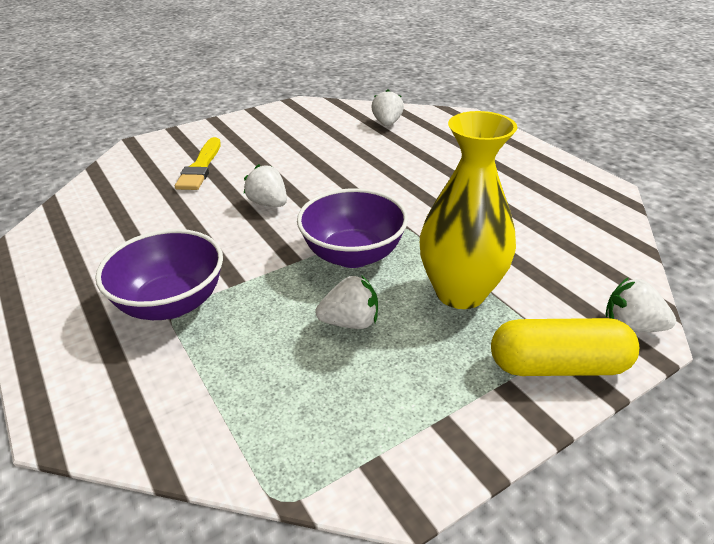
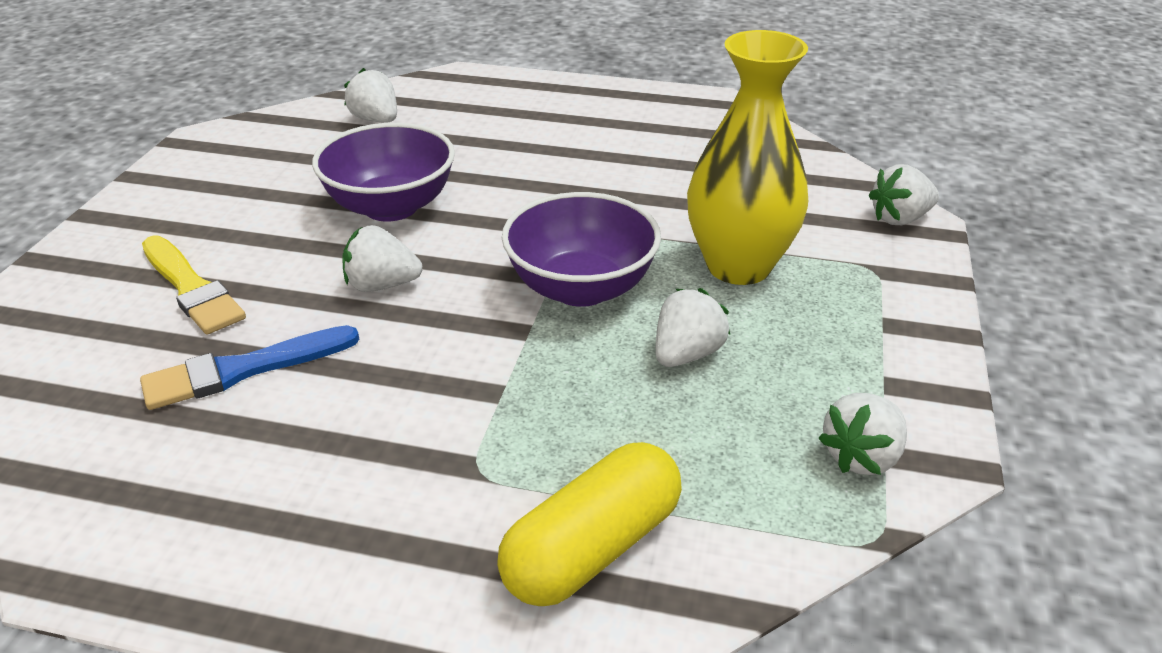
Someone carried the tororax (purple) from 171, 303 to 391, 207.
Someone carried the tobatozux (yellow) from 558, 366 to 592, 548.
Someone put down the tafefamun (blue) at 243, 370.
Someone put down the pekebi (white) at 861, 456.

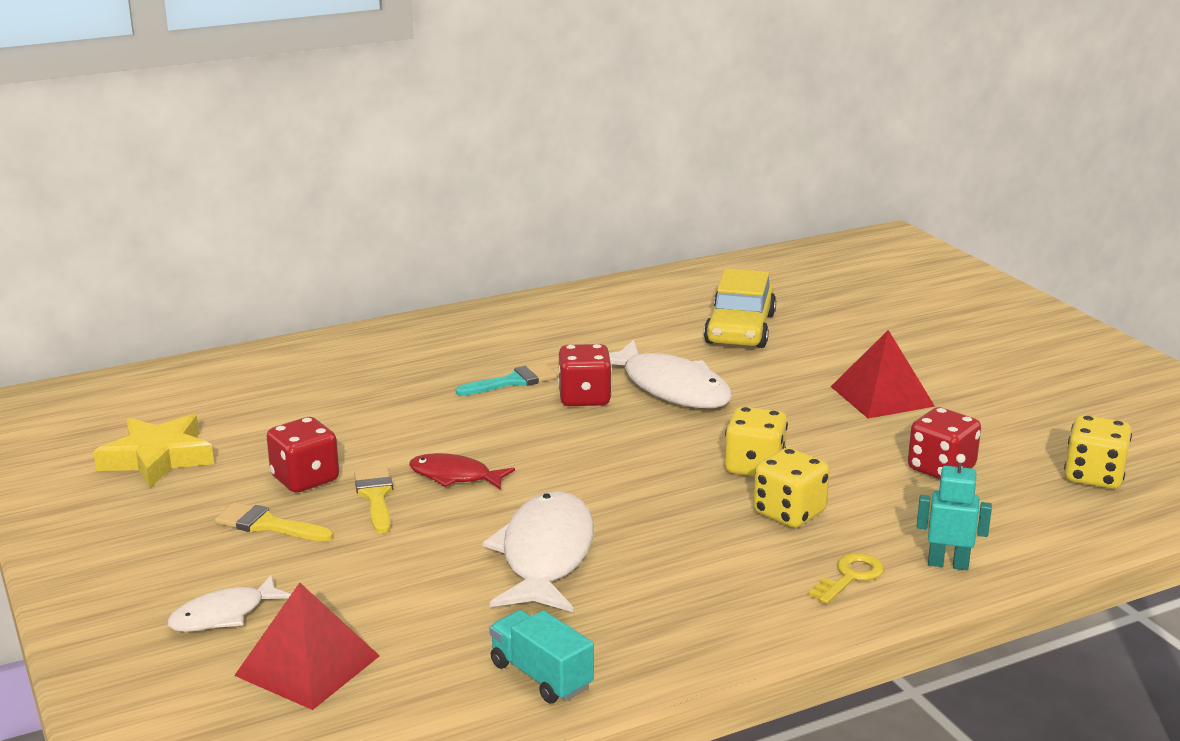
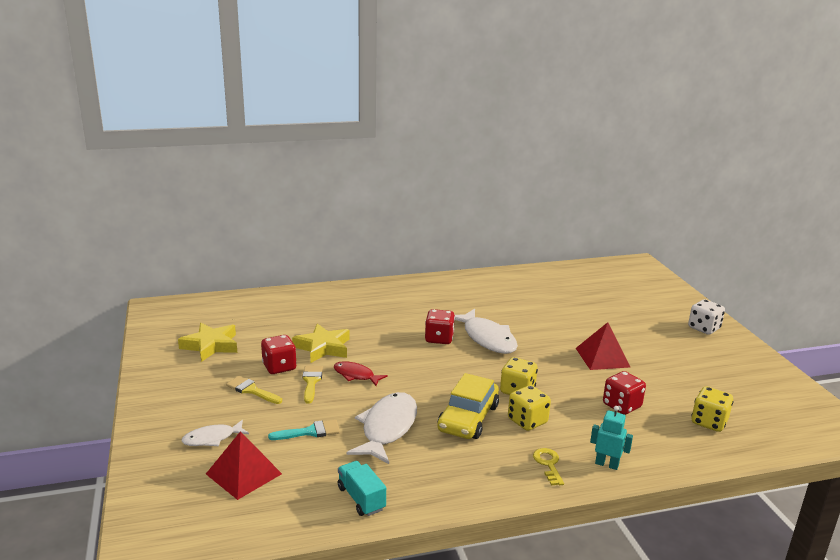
Someone carried the tafefamun (turquoise) from 513, 381 to 310, 432.
Someone carried the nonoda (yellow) from 740, 329 to 468, 418.
Someone rotated the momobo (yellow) at 850, 577 by 60 degrees counterclockwise.
Someone put down the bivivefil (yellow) at 323, 347.
Someone put down the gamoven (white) at 704, 328.

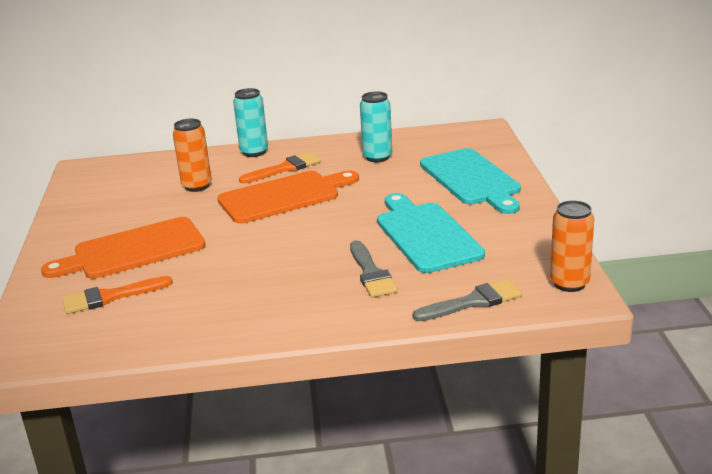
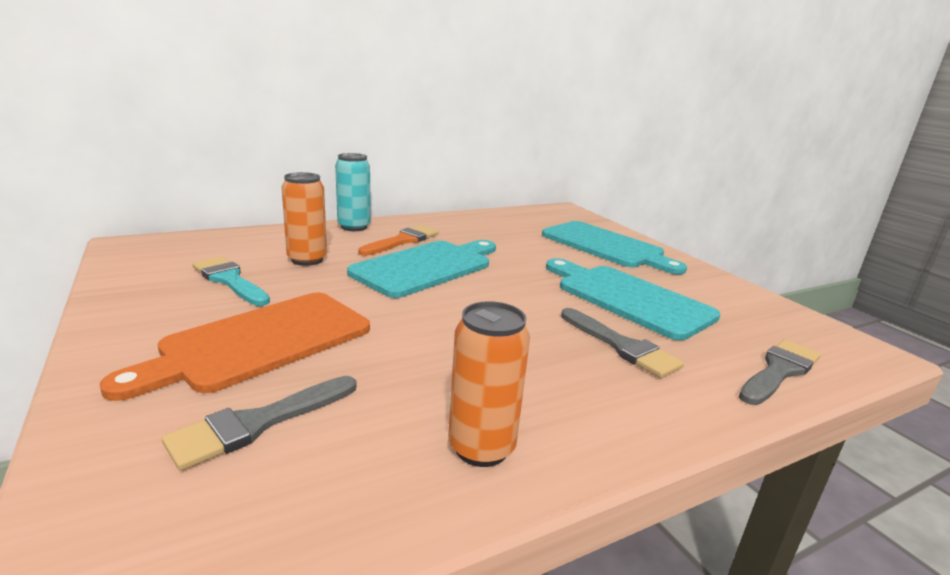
Someone repainted the tafefamun (orange) at 110, 297, which became the tafefamun (grey) at 258, 423.
Someone repainted the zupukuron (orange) at 283, 196, which became the zupukuron (turquoise) at 426, 267.
Someone took away the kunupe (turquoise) at 377, 157.
Someone carried the kunupe (orange) from 569, 283 to 481, 448.
Someone put down the tafefamun (turquoise) at 229, 280.

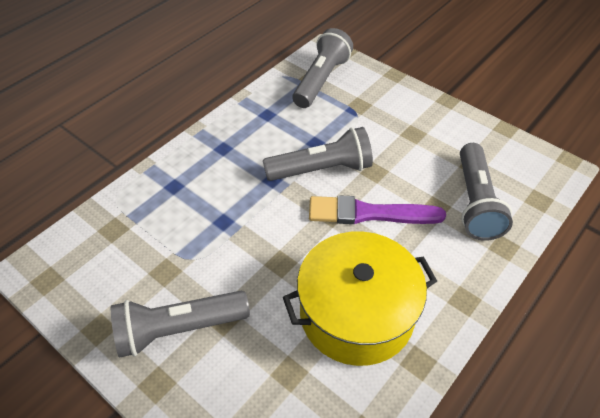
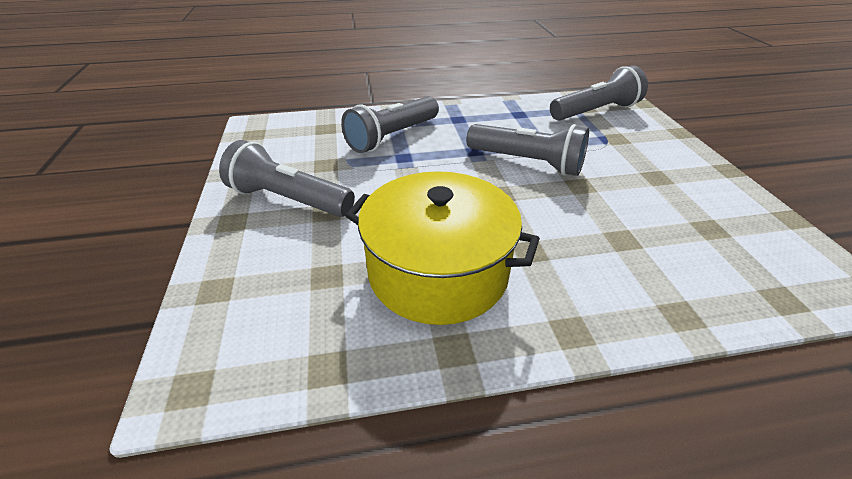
Someone took away the tafefamun (purple) at 369, 213.
Someone carried the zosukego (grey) from 475, 202 to 392, 137.

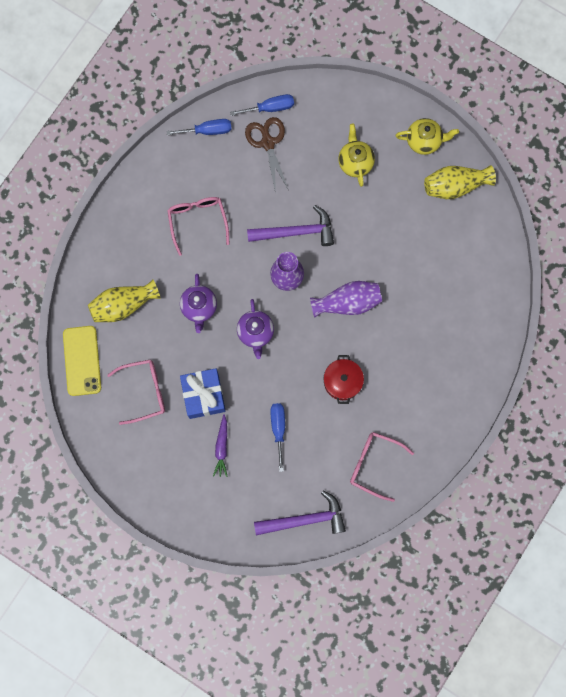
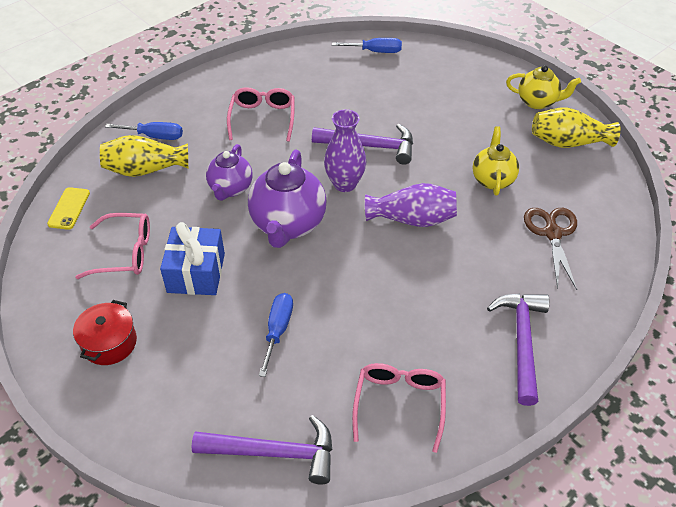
Someone scaled the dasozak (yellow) at 82, 361 by 0.62.
Someone carried the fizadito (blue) from 208, 130 to 155, 136.
Someone took away the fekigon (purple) at 221, 447.
Someone scaled the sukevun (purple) at 255, 333 by 1.61.
Someone carried the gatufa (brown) from 268, 143 to 552, 233.
Someone carried the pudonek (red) from 342, 381 to 109, 343.
Someone carried the sukevun (yellow) from 355, 162 to 492, 179.
Someone rotated the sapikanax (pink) at 374, 464 by 60 degrees clockwise.
Someone put down the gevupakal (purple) at 522, 342.

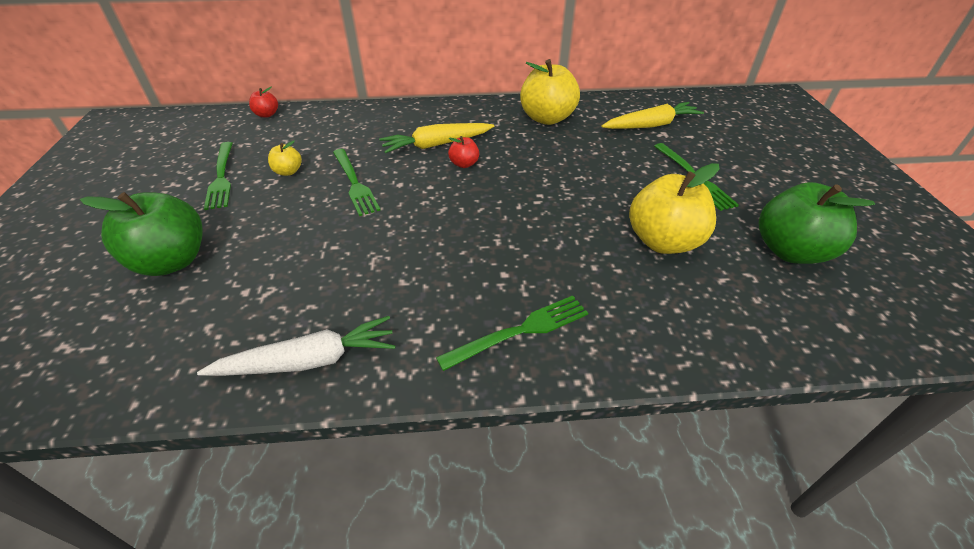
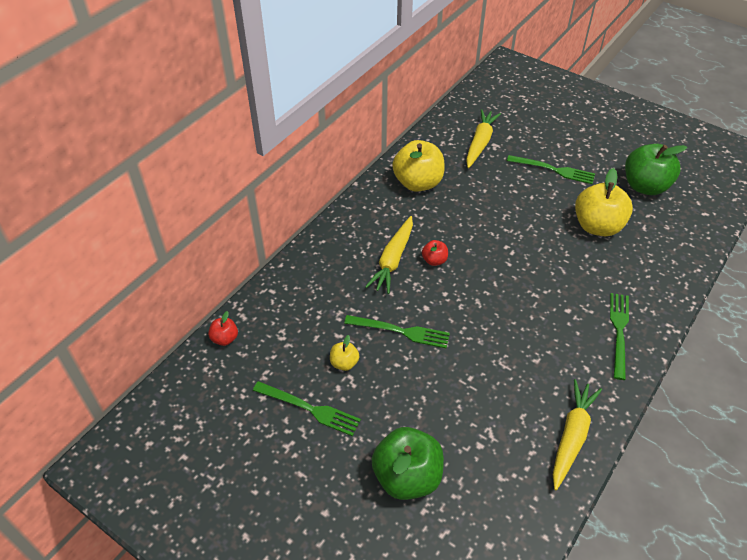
Someone repainted the fekigon (white) at 309, 361, which became the fekigon (yellow) at 571, 436.

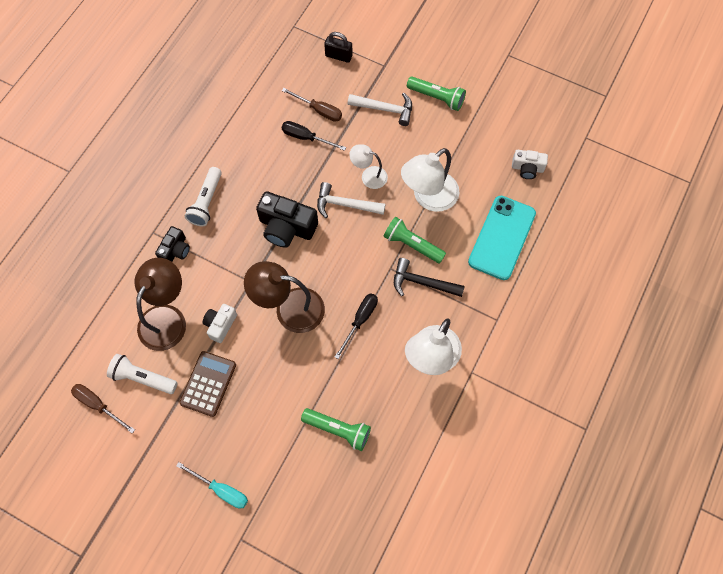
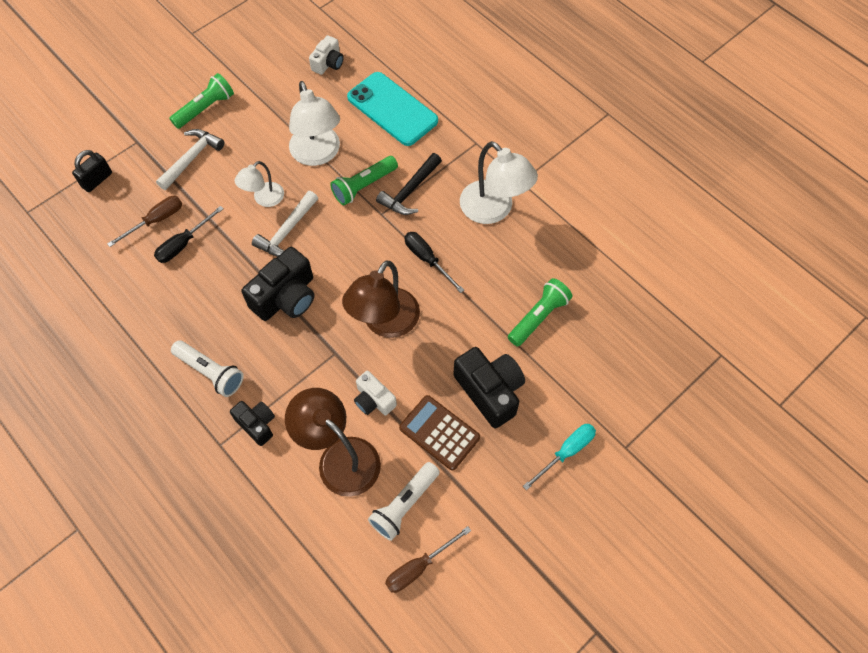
Someone put down the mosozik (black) at 490, 391.

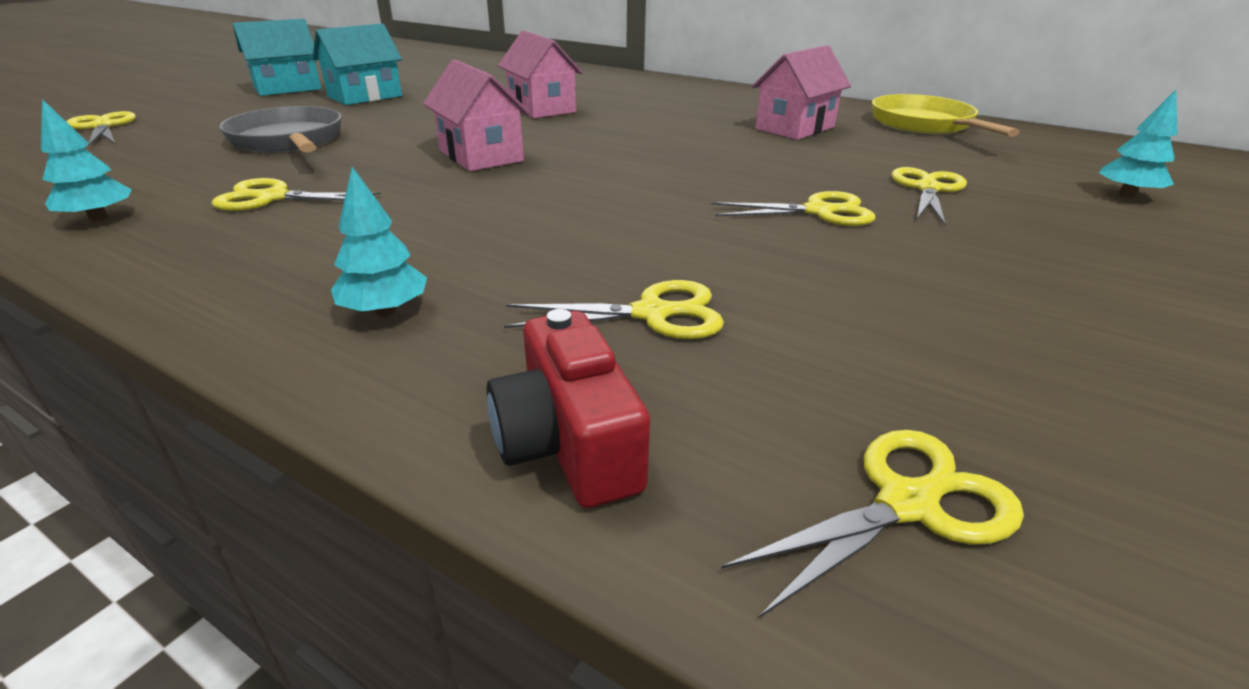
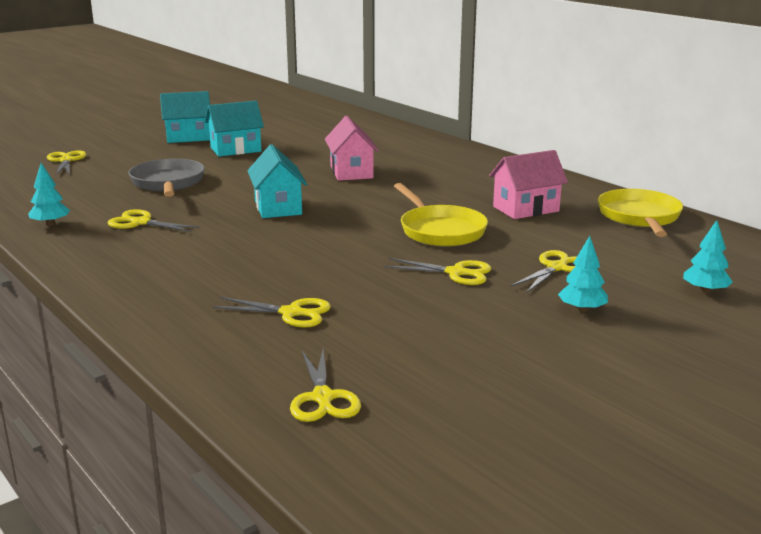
Someone carried the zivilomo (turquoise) from 385, 310 to 582, 309.
Someone repainted the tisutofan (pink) at 480, 156, which became the tisutofan (turquoise) at 278, 207.
Someone took away the mosozik (red) at 568, 443.
Someone rotated the gatufa (yellow) at 909, 503 by 90 degrees clockwise.
Someone put down the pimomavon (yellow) at 440, 230.

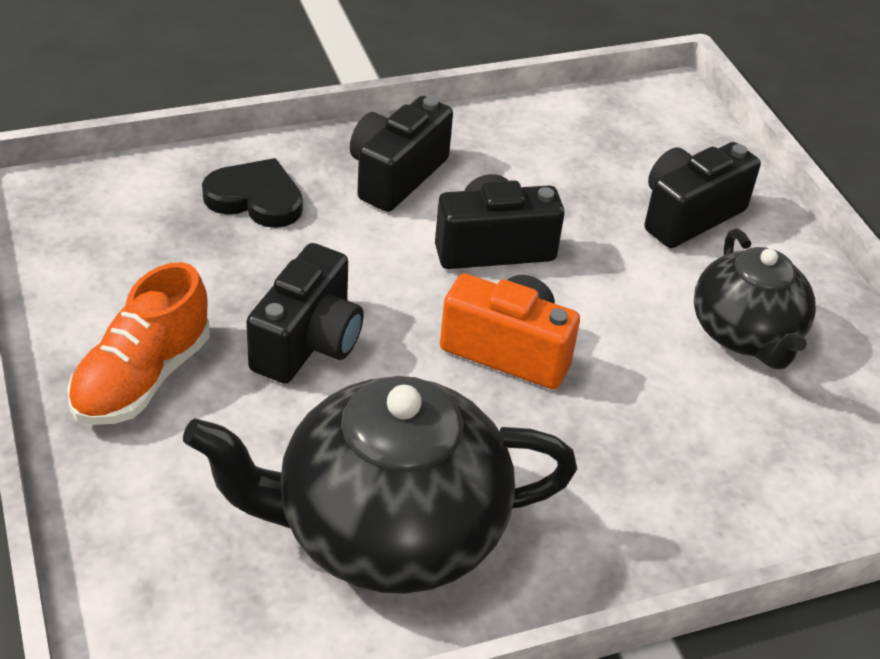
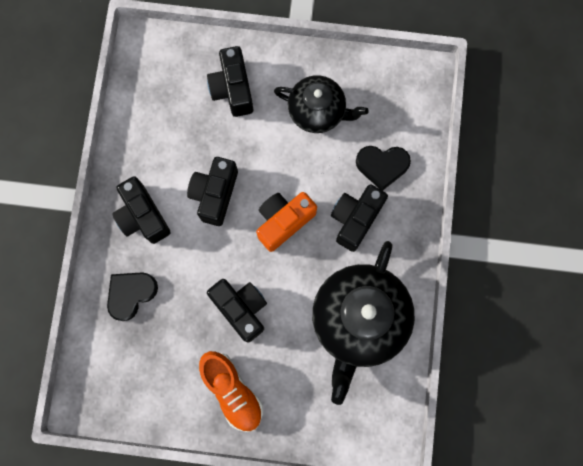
Someone put down the mosozik (black) at 355, 219.
Someone put down the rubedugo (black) at 382, 166.

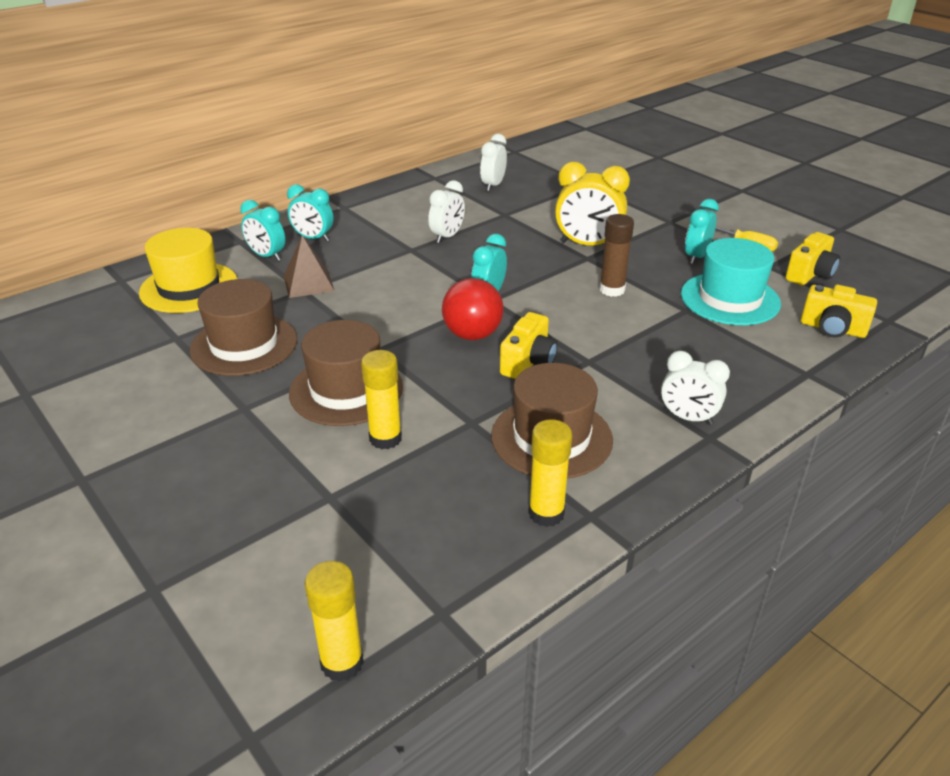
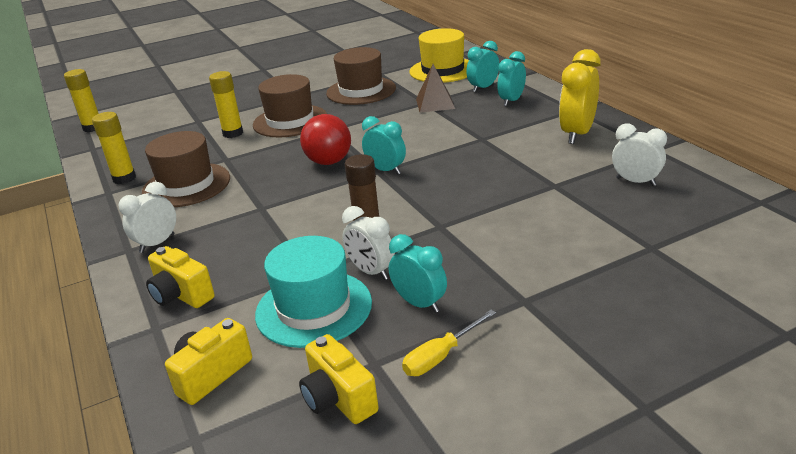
Someone carried the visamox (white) from 447, 237 to 371, 272.
Someone carried the mosozik (yellow) from 528, 362 to 181, 295.
Someone carried the visamox (yellow) from 587, 245 to 577, 134.

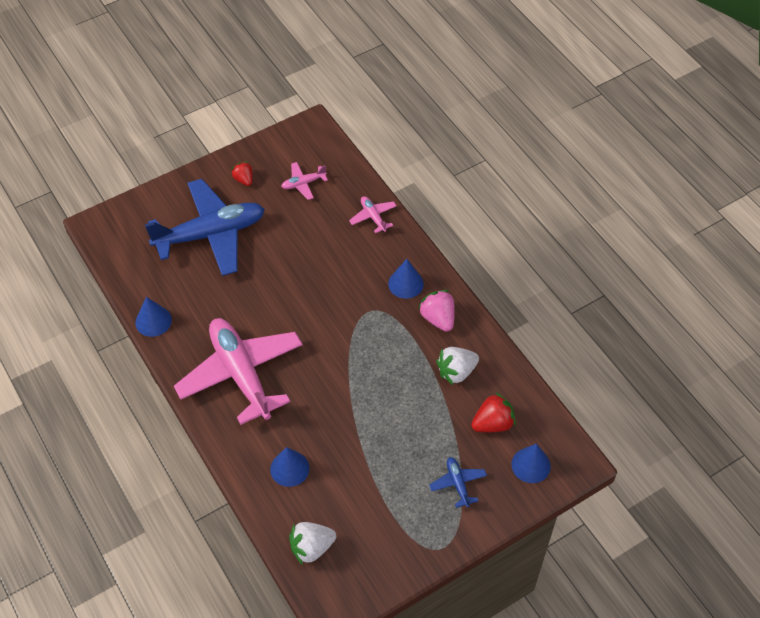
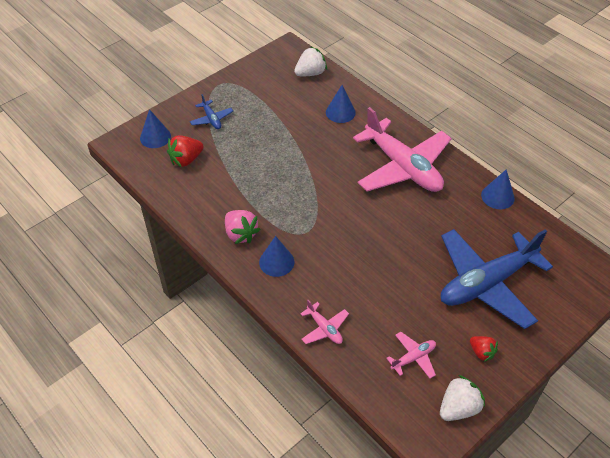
Someone carried the pekebi (white) from 456, 372 to 458, 408.

